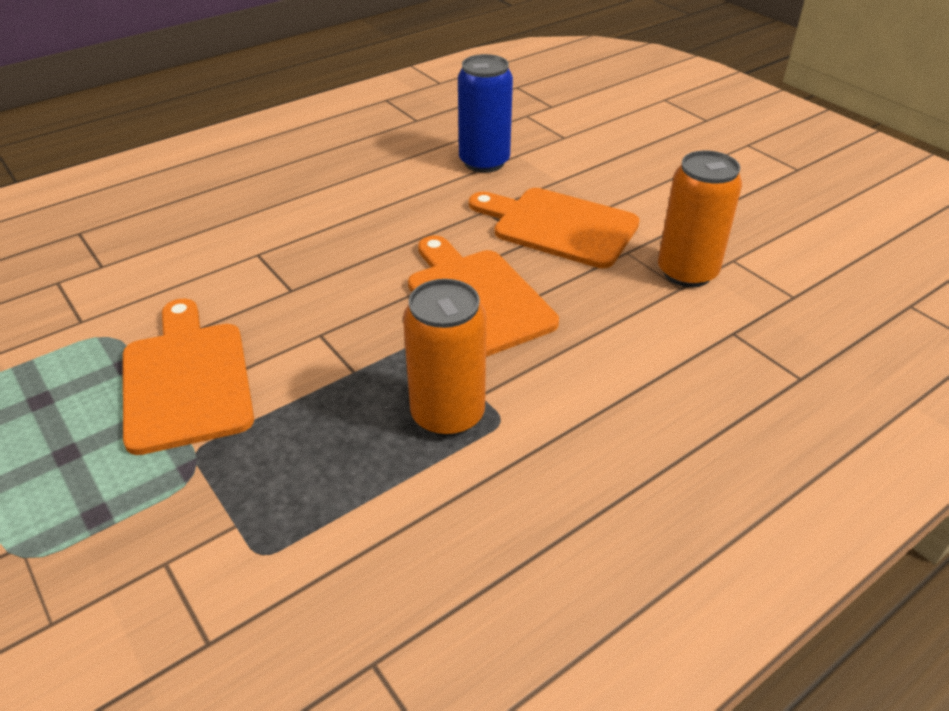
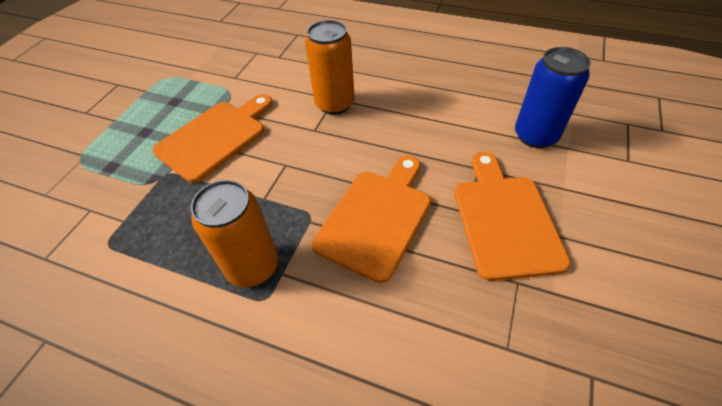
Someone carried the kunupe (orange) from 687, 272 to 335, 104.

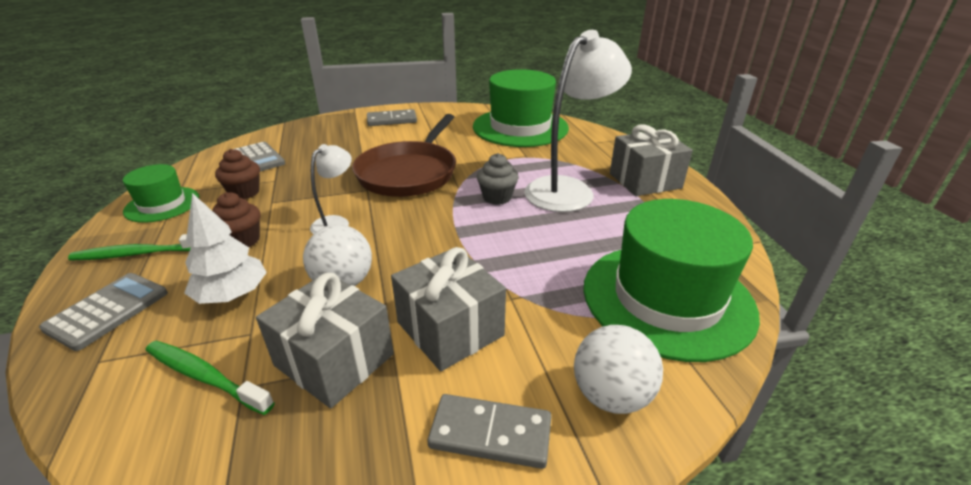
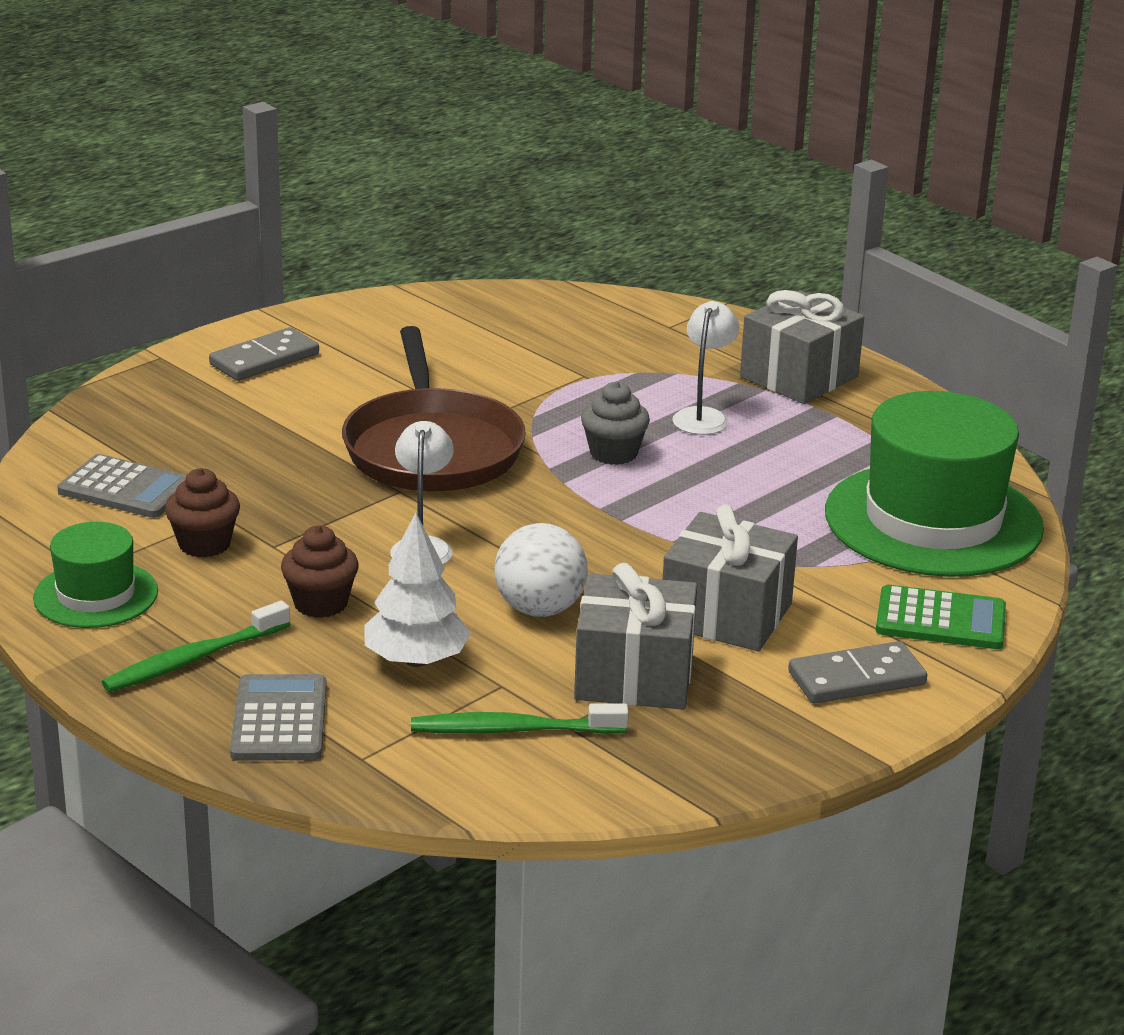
Someone took away the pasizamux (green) at 520, 127.
Someone scaled the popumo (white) at 568, 189 by 0.50.
Someone swapped the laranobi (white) at 611, 395 for the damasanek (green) at 940, 620.

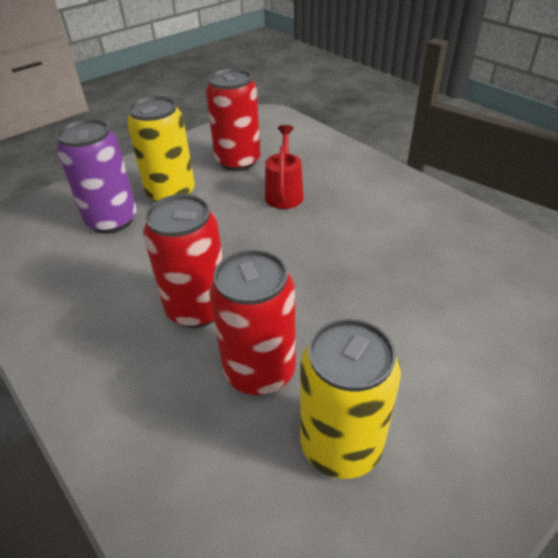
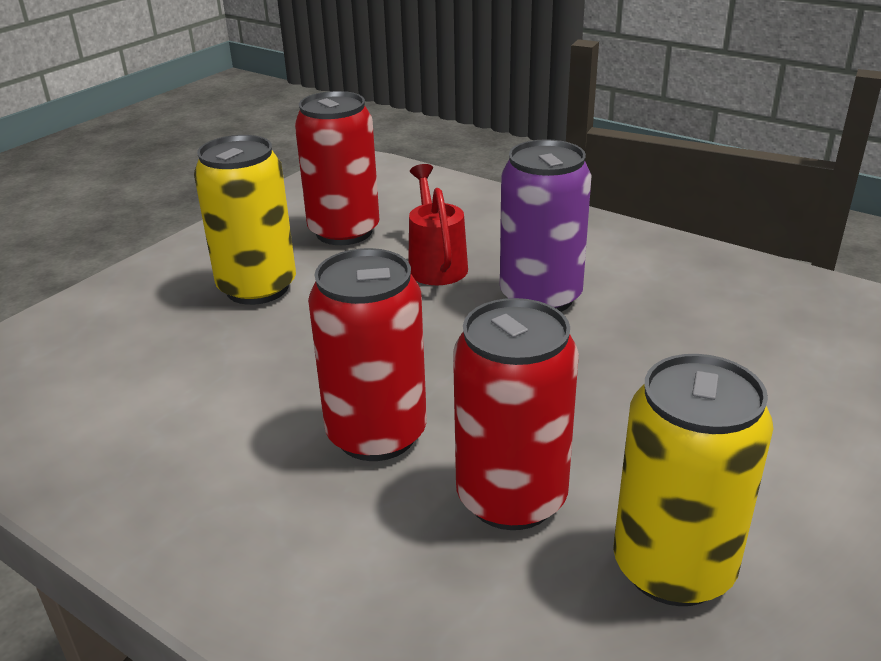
Someone carried the kunupe (purple) from 112, 220 to 540, 297.

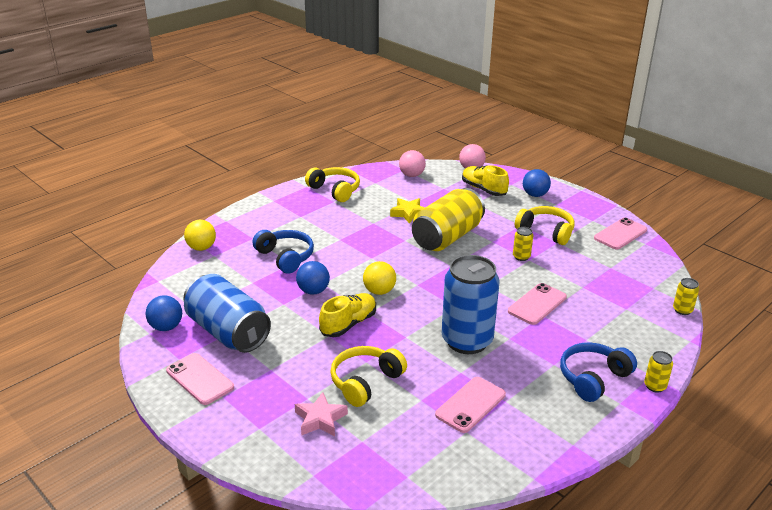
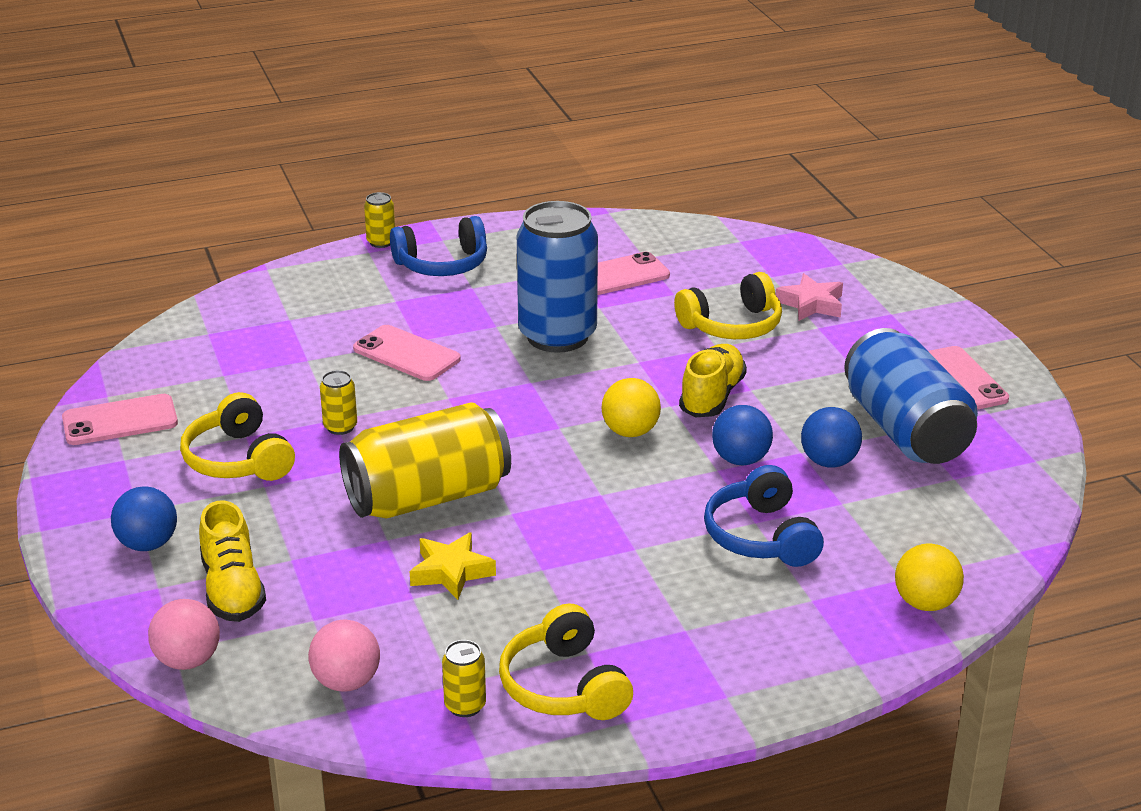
Someone carried the laranobi (blue) from 166, 327 to 829, 462.
Someone rotated the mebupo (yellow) at 348, 324 by 135 degrees clockwise.
Someone rotated the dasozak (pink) at 537, 304 by 60 degrees clockwise.
Someone carried the kunupe (yellow) from 682, 310 to 465, 706.

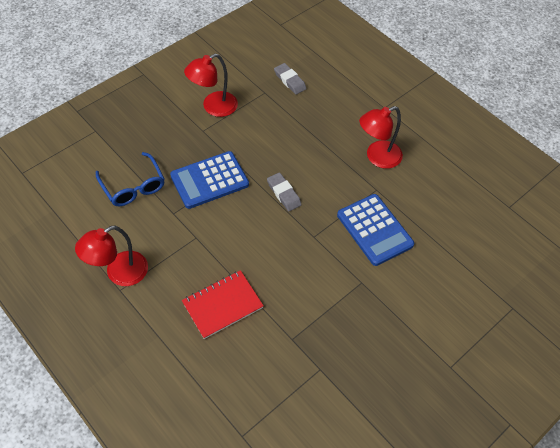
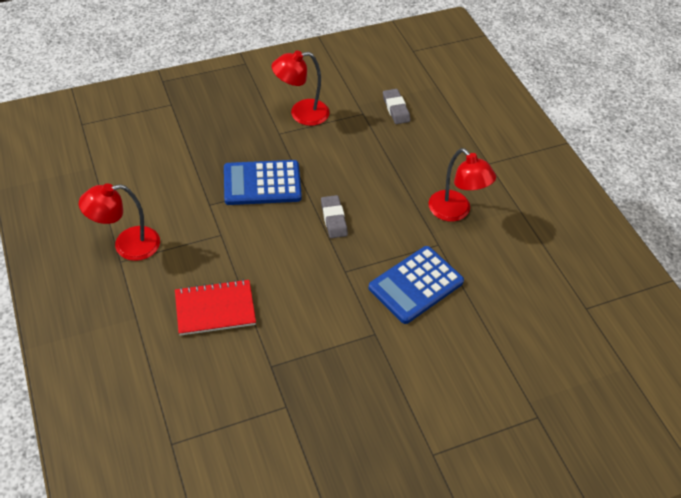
Someone took away the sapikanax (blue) at 133, 186.
Someone rotated the damasanek (blue) at 374, 230 by 60 degrees clockwise.
Someone rotated the popumo (red) at 377, 157 by 120 degrees counterclockwise.

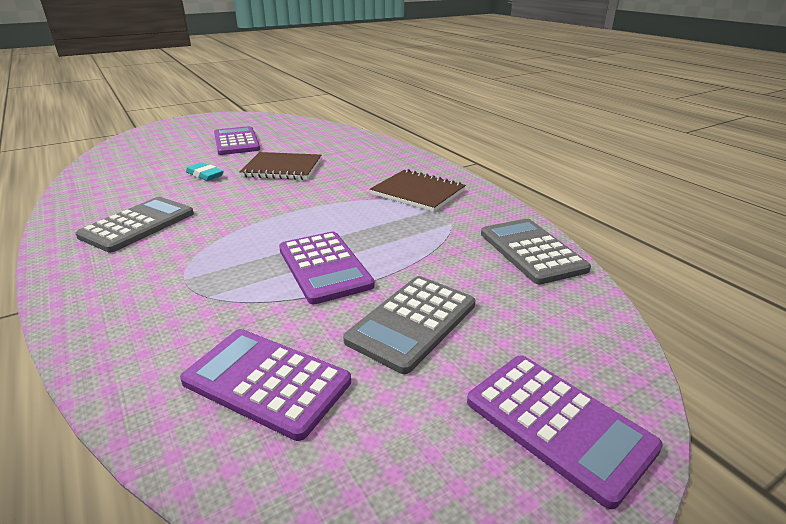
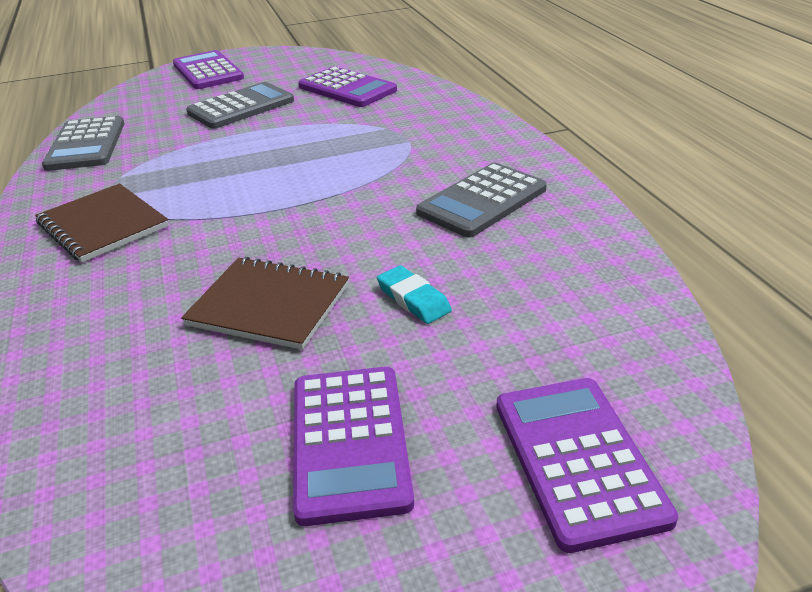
Someone carried the damasanek (purple) from 324, 267 to 578, 460.

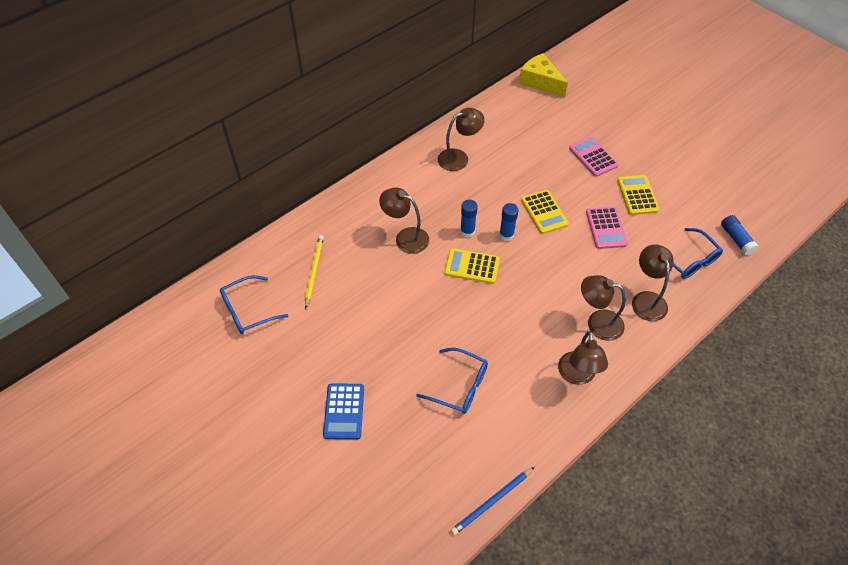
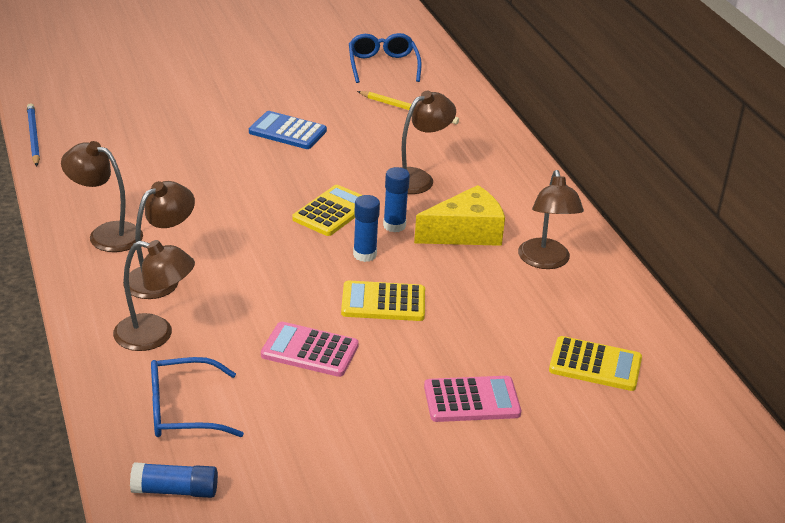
Someone carried the damasanek (blue) from 344, 411 to 287, 131.
Someone took away the sapikanax (blue) at 459, 386.
Someone carried the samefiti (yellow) from 540, 82 to 465, 233.
Someone carried the damasanek (yellow) from 637, 195 to 595, 365.

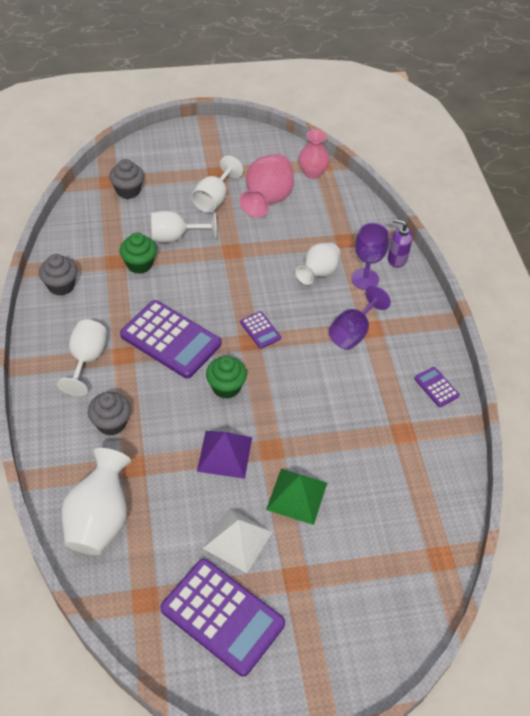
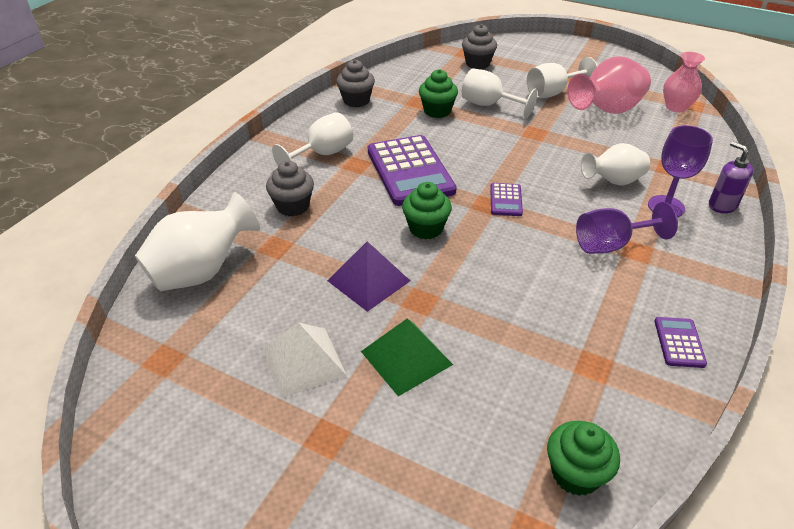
Someone took away the damasanek (purple) at 222, 616.
Someone put down the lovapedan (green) at 575, 473.

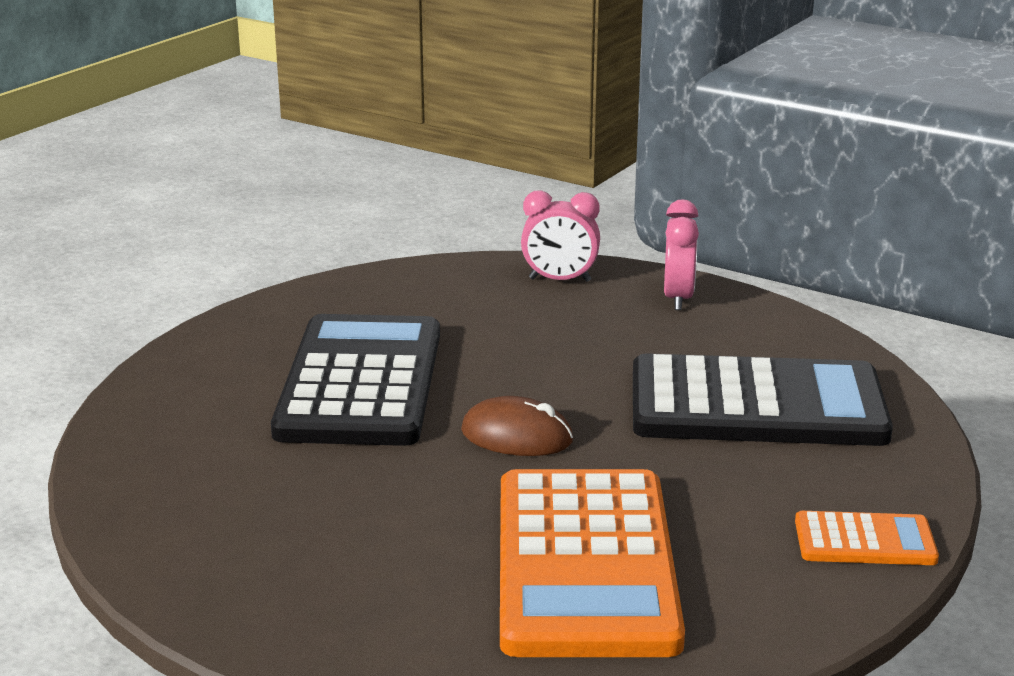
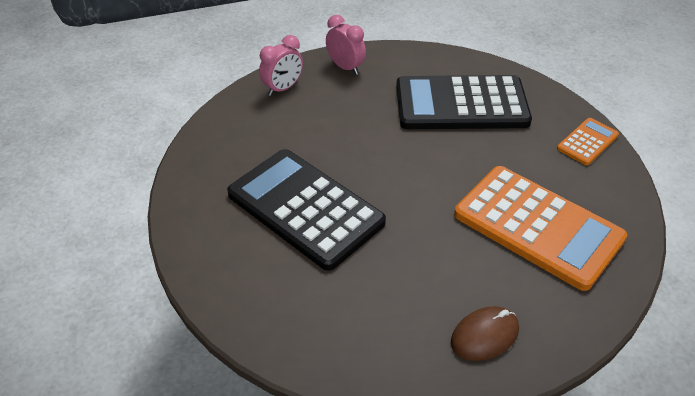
Someone carried the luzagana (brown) from 517, 436 to 484, 335.
Someone rotated the damasanek (black) at 756, 405 by 135 degrees counterclockwise.

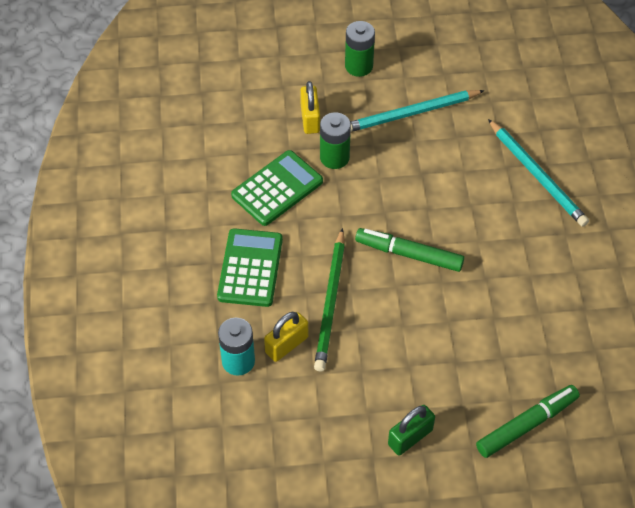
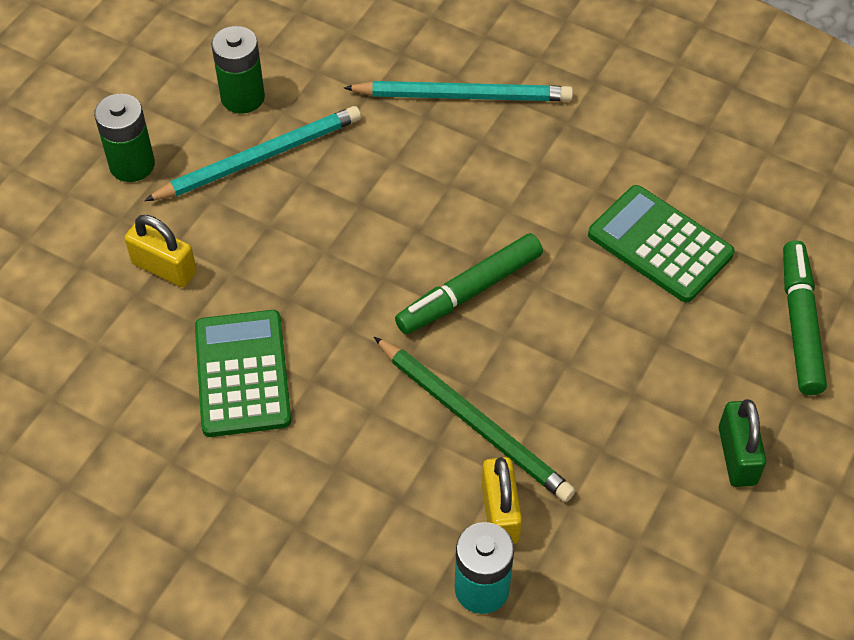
Someone carried the damasanek (green) from 250, 268 to 660, 244.
Someone carried the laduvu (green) from 334, 157 to 243, 97.
Someone rotated the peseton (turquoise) at 411, 113 by 135 degrees counterclockwise.

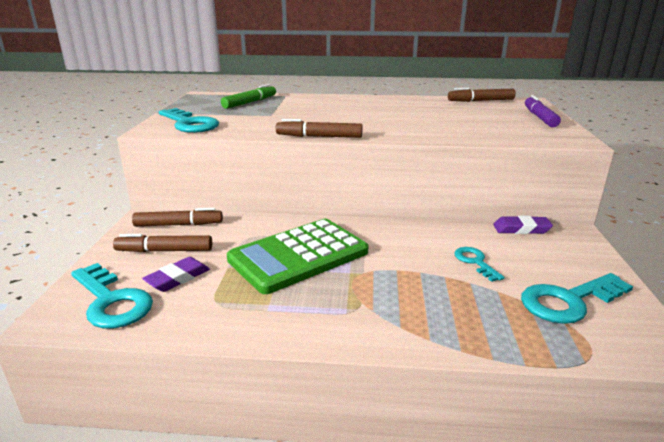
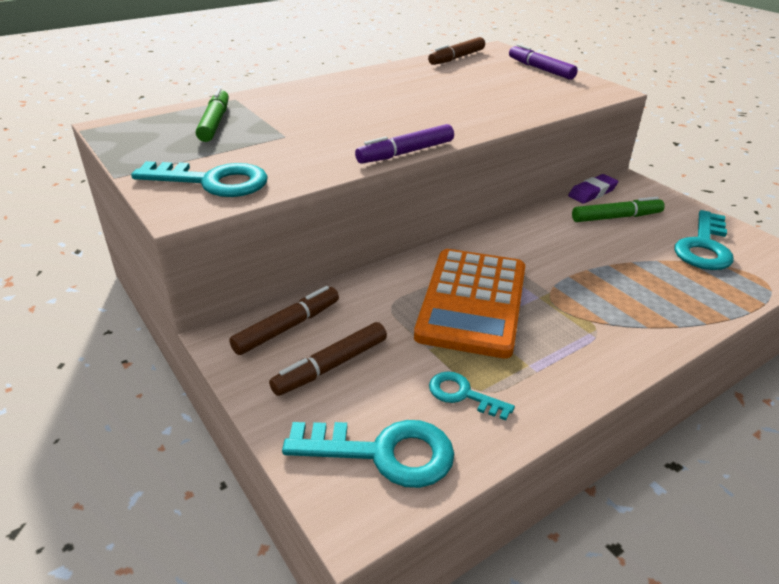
Someone took away the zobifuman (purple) at 178, 278.
Someone repainted the damasanek (green) at 298, 256, which became the damasanek (orange) at 472, 302.
Someone repainted the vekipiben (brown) at 319, 137, which became the vekipiben (purple) at 405, 153.
Someone carried the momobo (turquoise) from 475, 262 to 462, 394.
Someone put down the vekipiben (green) at 616, 217.

